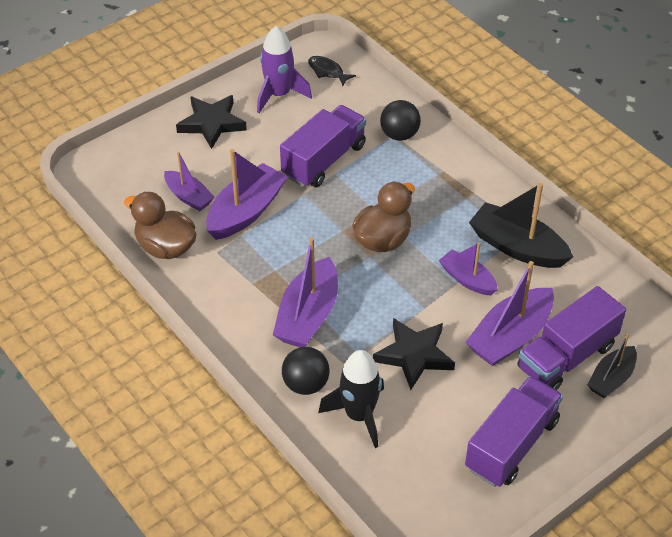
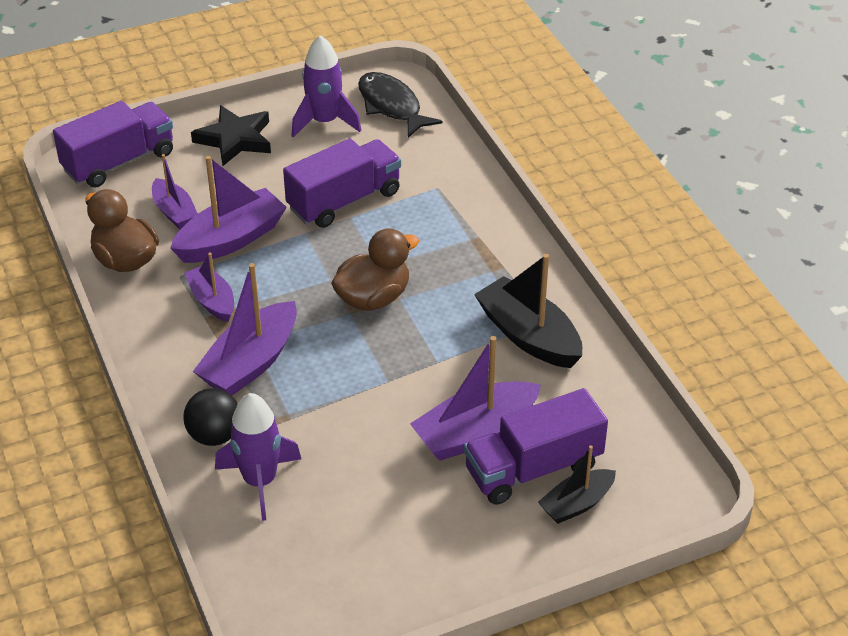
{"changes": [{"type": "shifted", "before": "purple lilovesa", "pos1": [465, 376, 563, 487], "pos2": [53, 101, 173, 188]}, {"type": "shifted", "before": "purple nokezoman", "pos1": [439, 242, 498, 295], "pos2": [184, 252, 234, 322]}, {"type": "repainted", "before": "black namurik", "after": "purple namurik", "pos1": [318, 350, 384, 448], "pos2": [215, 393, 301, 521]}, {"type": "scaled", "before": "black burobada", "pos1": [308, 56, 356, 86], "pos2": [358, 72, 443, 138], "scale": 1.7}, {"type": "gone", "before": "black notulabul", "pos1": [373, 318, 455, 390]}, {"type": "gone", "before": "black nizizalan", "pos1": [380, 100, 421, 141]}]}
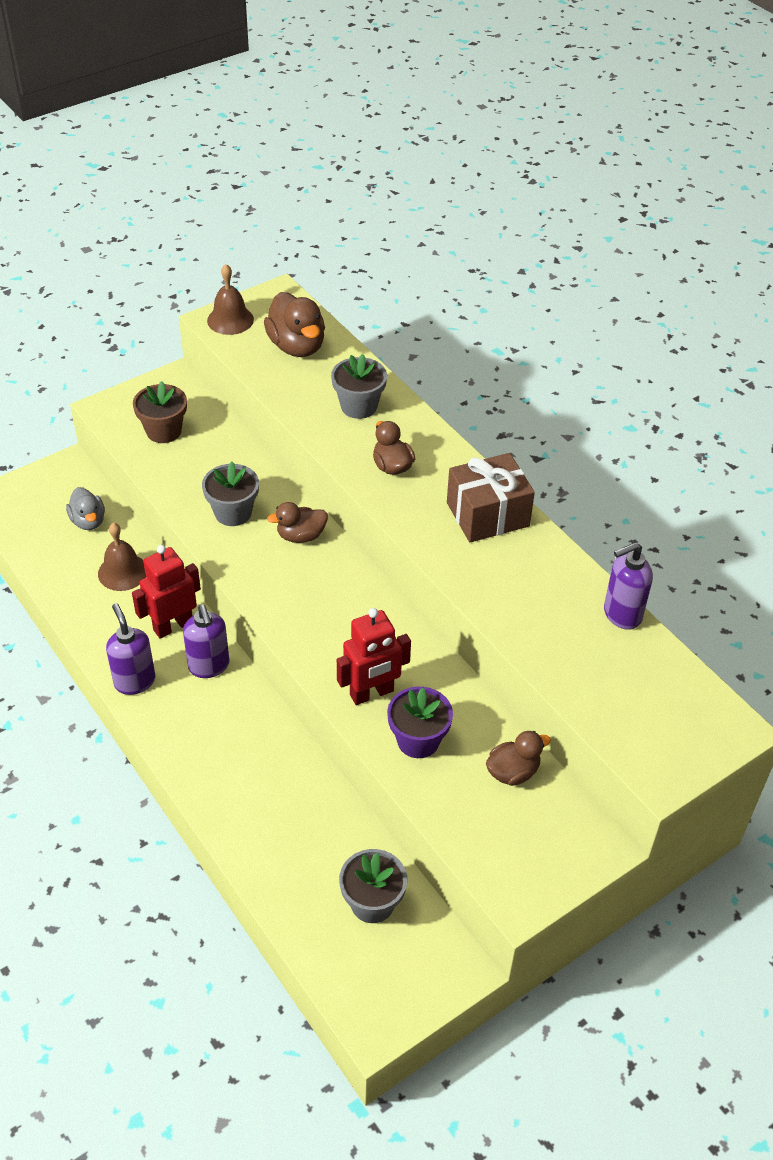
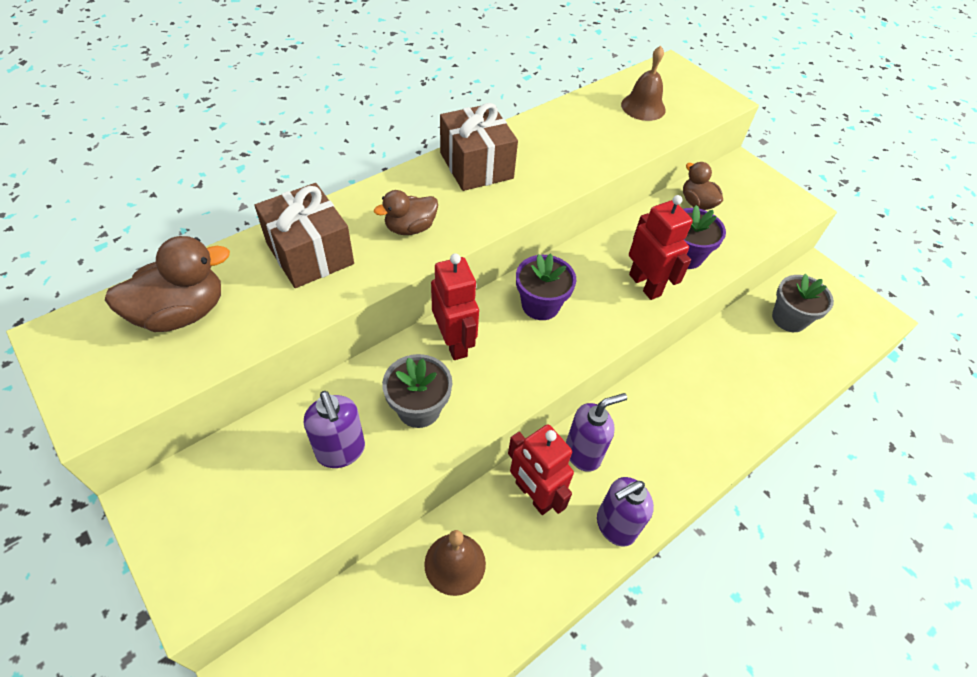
{"changes": [{"type": "swapped", "before": "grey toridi", "after": "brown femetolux", "pos1": [331, 354, 387, 419], "pos2": [254, 183, 354, 288]}, {"type": "shifted", "before": "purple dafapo", "pos1": [604, 542, 653, 630], "pos2": [304, 391, 365, 468]}, {"type": "swapped", "before": "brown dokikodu", "after": "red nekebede", "pos1": [267, 502, 328, 543], "pos2": [431, 253, 479, 360]}, {"type": "new", "after": "purple toridi", "pos2": [516, 253, 576, 320]}, {"type": "shifted", "before": "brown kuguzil", "pos1": [207, 264, 254, 335], "pos2": [621, 46, 666, 121]}, {"type": "gone", "before": "grey dokikodu", "pos1": [66, 487, 105, 530]}, {"type": "gone", "before": "brown toridi", "pos1": [133, 381, 187, 443]}]}
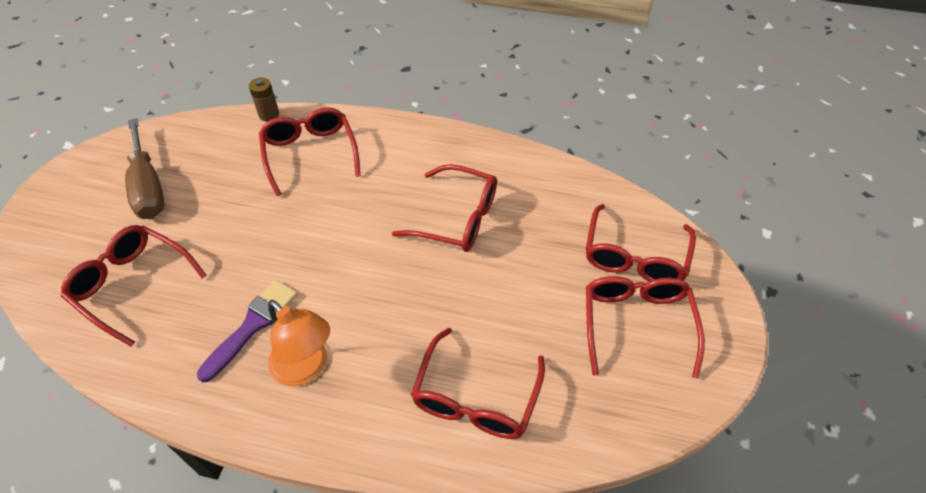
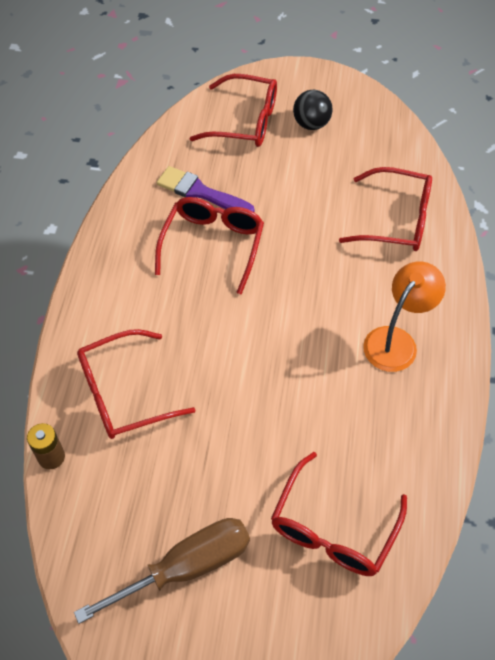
{"changes": [{"type": "shifted", "before": "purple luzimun", "pos1": [197, 280, 298, 382], "pos2": [157, 166, 254, 212]}, {"type": "swapped", "before": "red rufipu", "after": "black nizizalan", "pos1": [586, 276, 705, 378], "pos2": [293, 90, 333, 130]}]}
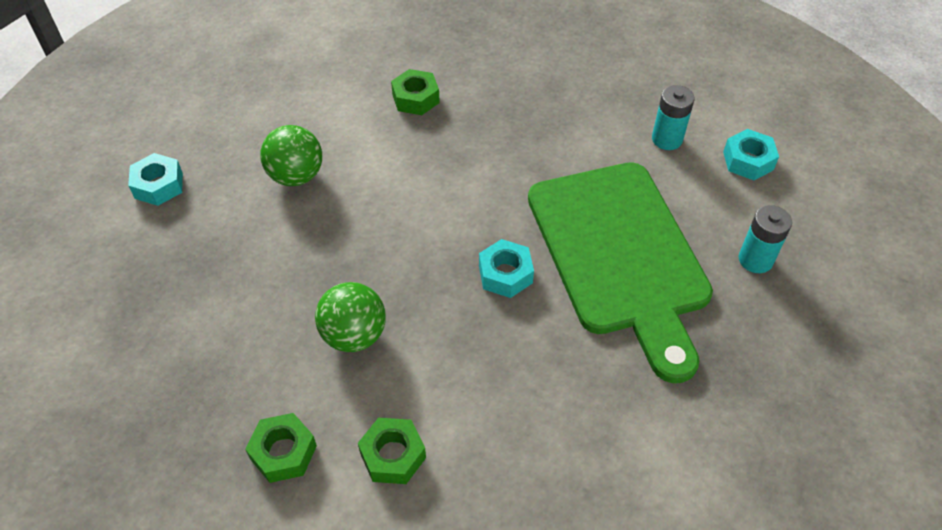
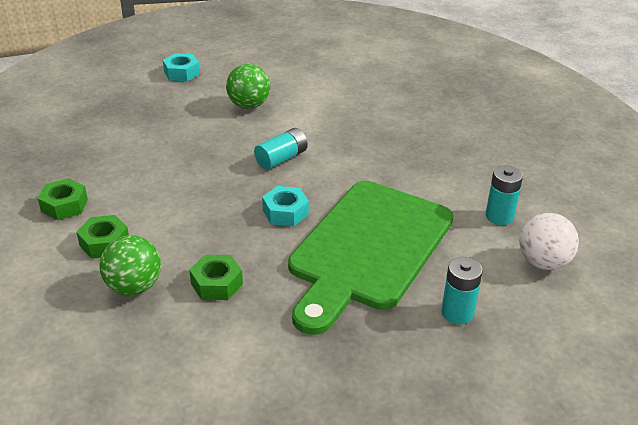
{"changes": [{"type": "shifted", "before": "green nizizalan", "pos1": [315, 282, 386, 352], "pos2": [100, 235, 161, 295]}, {"type": "shifted", "before": "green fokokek", "pos1": [391, 69, 440, 115], "pos2": [189, 255, 243, 300]}, {"type": "new", "after": "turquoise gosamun", "pos2": [254, 128, 308, 170]}, {"type": "swapped", "before": "turquoise fokokek", "after": "white nizizalan", "pos1": [723, 129, 779, 180], "pos2": [519, 213, 579, 270]}]}
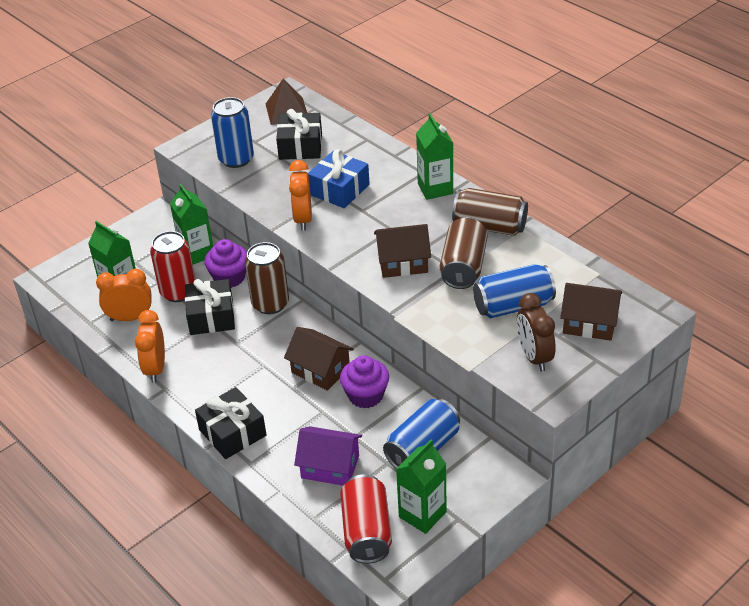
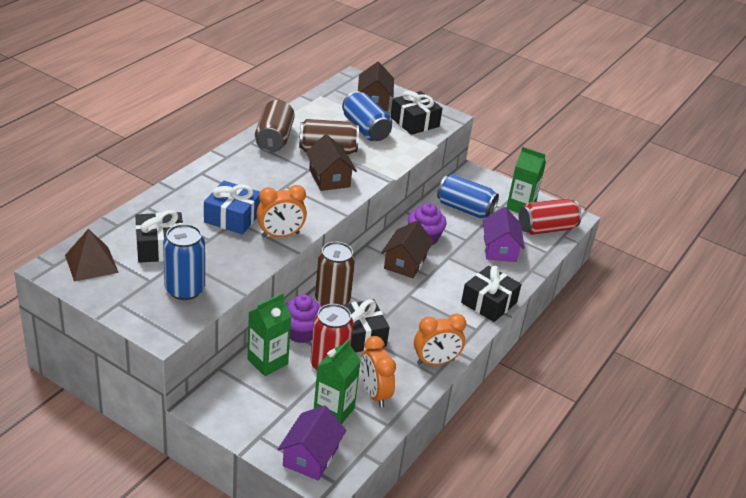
{"changes": [{"type": "new", "after": "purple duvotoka", "pos2": [278, 405, 346, 480]}, {"type": "swapped", "before": "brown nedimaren", "after": "black femetolux", "pos1": [517, 293, 556, 372], "pos2": [390, 90, 443, 135]}, {"type": "gone", "before": "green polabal", "pos1": [416, 113, 453, 200]}]}
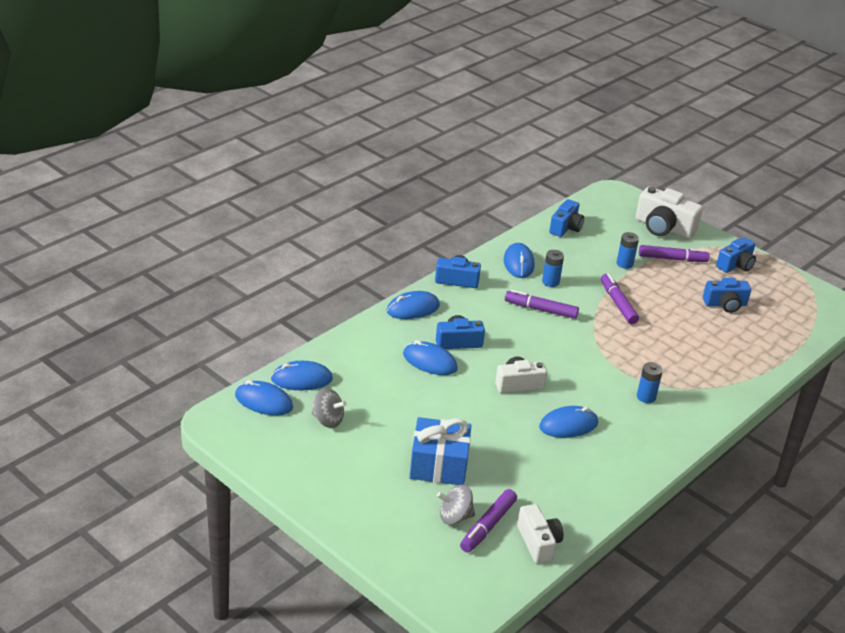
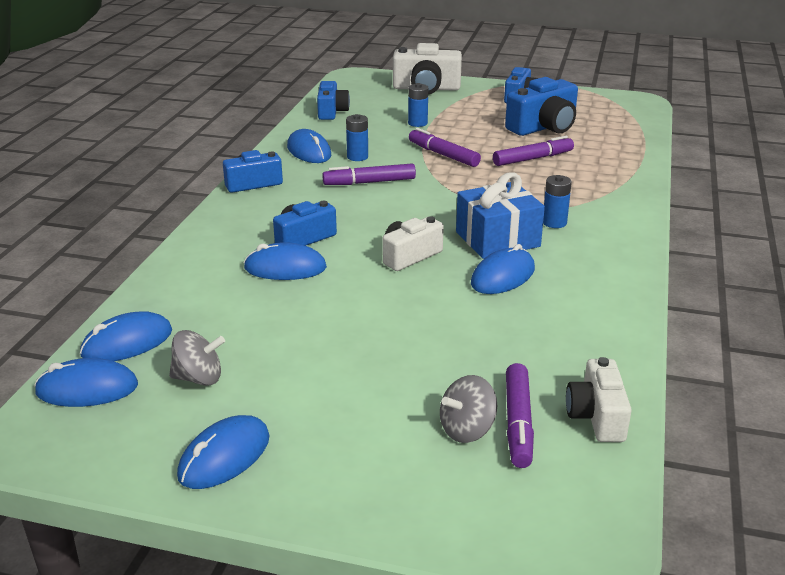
{"changes": [{"type": "shifted", "before": "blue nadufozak", "pos1": [386, 291, 440, 319], "pos2": [177, 415, 270, 489]}, {"type": "shifted", "before": "blue femetolux", "pos1": [410, 417, 472, 485], "pos2": [456, 172, 545, 259]}, {"type": "shifted", "before": "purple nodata", "pos1": [639, 245, 710, 262], "pos2": [493, 136, 574, 166]}, {"type": "scaled", "before": "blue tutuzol", "pos1": [703, 278, 751, 313], "pos2": [505, 77, 578, 136], "scale": 1.52}, {"type": "rotated", "before": "white tutuzol", "pos1": [517, 504, 563, 564], "pos2": [566, 357, 632, 442], "turn": -135}]}
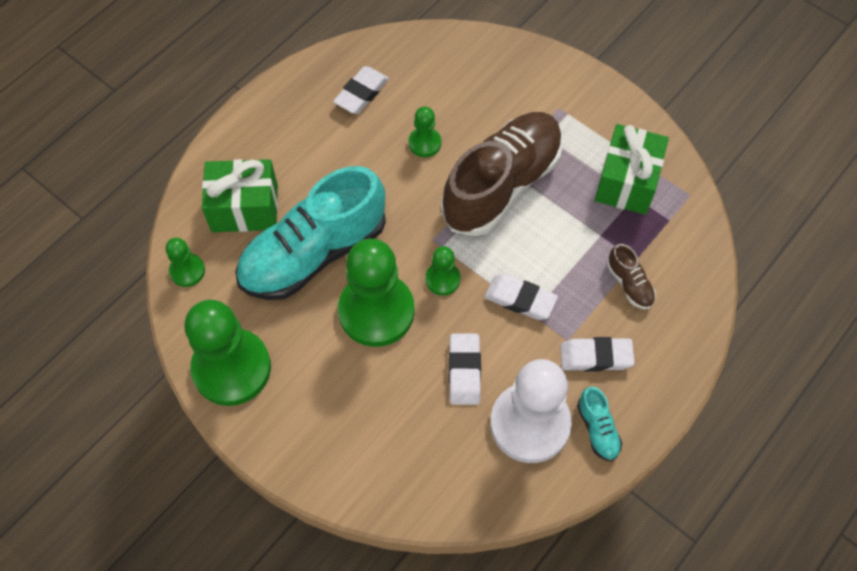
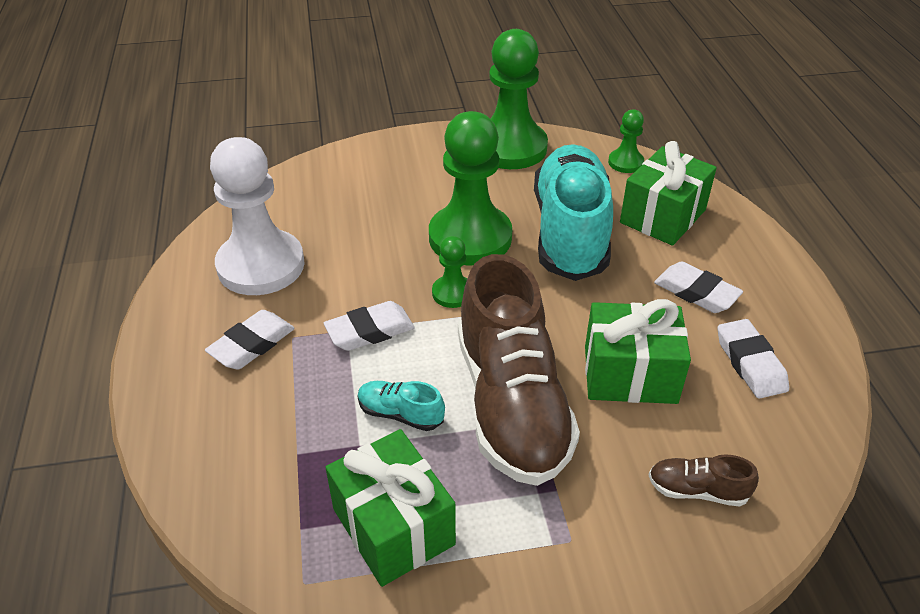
{"changes": [{"type": "shifted", "before": "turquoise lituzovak", "pos1": [577, 387, 622, 461], "pos2": [358, 381, 445, 431]}, {"type": "swapped", "before": "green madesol", "after": "green femetolux", "pos1": [409, 107, 441, 157], "pos2": [585, 299, 691, 404]}, {"type": "shifted", "before": "brown lituzovak", "pos1": [607, 244, 656, 309], "pos2": [649, 454, 759, 507]}, {"type": "shifted", "before": "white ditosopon", "pos1": [449, 333, 481, 405], "pos2": [654, 262, 743, 313]}]}
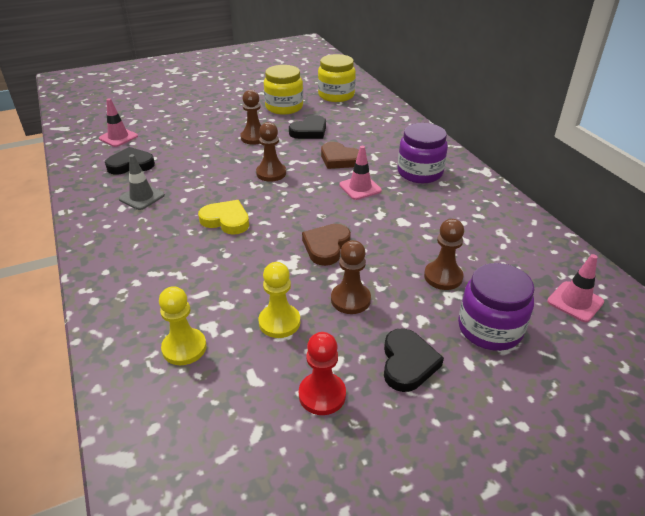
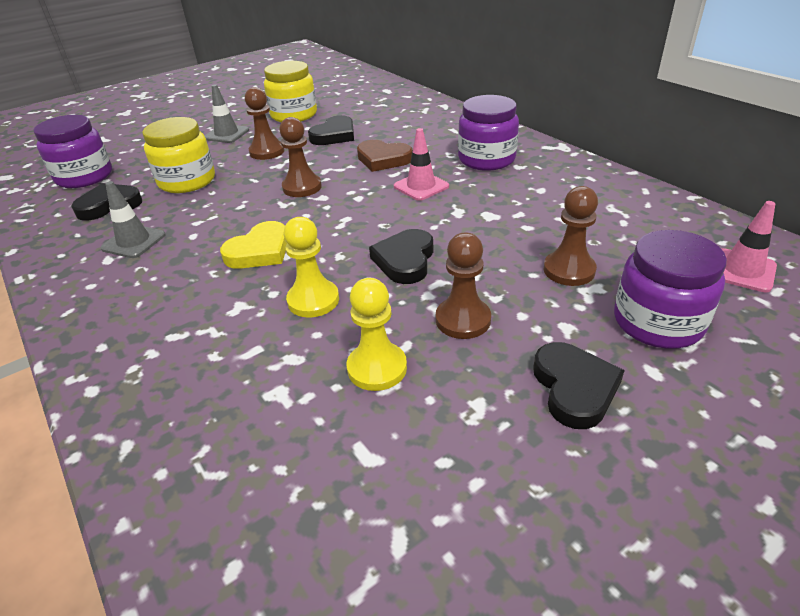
{"changes": [{"type": "swapped", "before": "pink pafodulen", "after": "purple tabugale", "pos1": [99, 98, 138, 147], "pos2": [33, 115, 112, 188]}, {"type": "shifted", "before": "yellow tabugale", "pos1": [318, 54, 356, 102], "pos2": [142, 117, 215, 193]}, {"type": "new", "after": "grey pafodulen", "pos2": [205, 84, 249, 143]}, {"type": "rotated", "before": "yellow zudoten", "pos1": [198, 200, 249, 235], "pos2": [220, 221, 287, 269], "turn": 120}, {"type": "shifted", "before": "yellow madesol", "pos1": [159, 286, 207, 365], "pos2": [284, 217, 339, 318]}, {"type": "repainted", "before": "brown zudoten", "after": "black zudoten", "pos1": [302, 224, 351, 266], "pos2": [369, 229, 433, 284]}, {"type": "gone", "before": "red madesol", "pos1": [299, 332, 346, 415]}]}
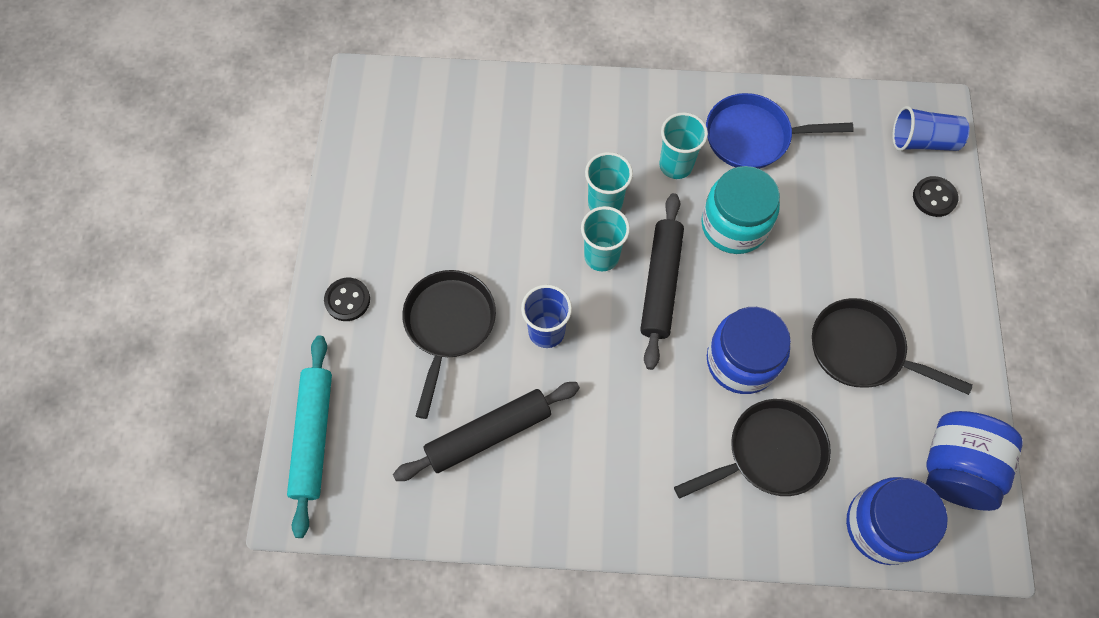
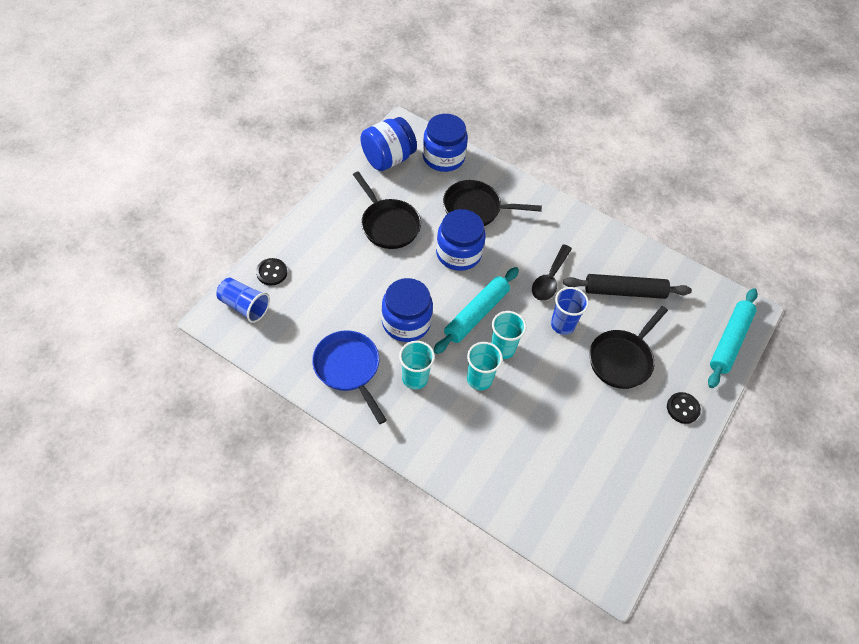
{"changes": [{"type": "rotated", "before": "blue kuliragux", "pos1": [706, 93, 854, 169], "pos2": [312, 330, 387, 424], "turn": -150}, {"type": "repainted", "before": "turquoise tabugale", "after": "blue tabugale", "pos1": [701, 166, 780, 254], "pos2": [382, 278, 433, 342]}, {"type": "repainted", "before": "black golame", "after": "turquoise golame", "pos1": [640, 193, 684, 370], "pos2": [433, 267, 519, 354]}, {"type": "new", "after": "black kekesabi", "pos2": [532, 244, 572, 301]}]}
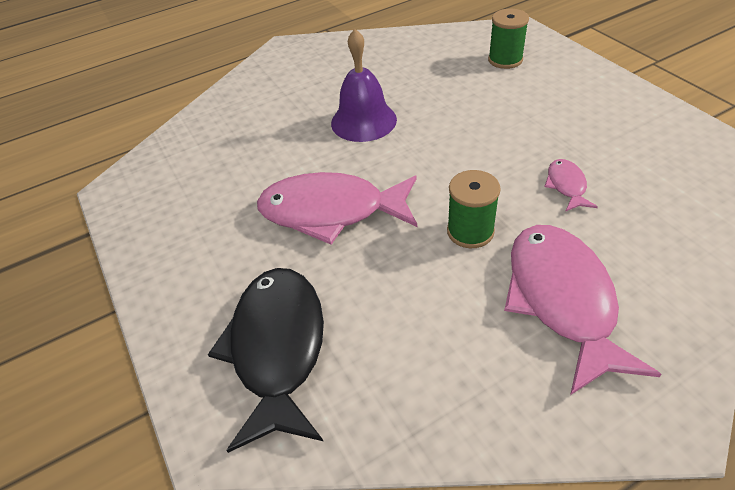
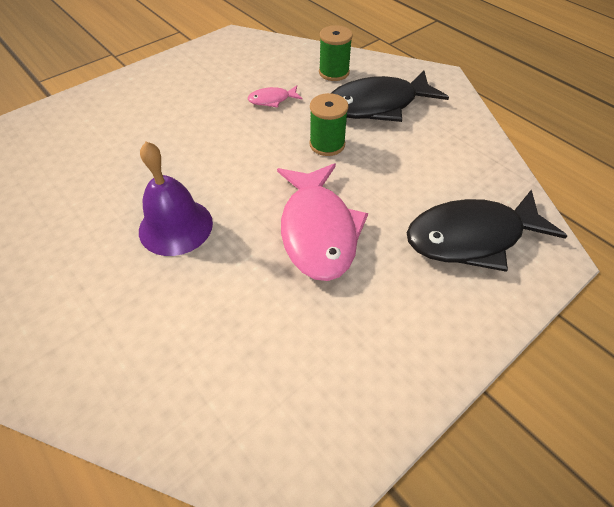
{"changes": [{"type": "shifted", "before": "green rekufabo", "pos1": [488, 9, 529, 69], "pos2": [319, 25, 353, 81]}, {"type": "repainted", "before": "pink burobada", "after": "black burobada", "pos1": [504, 225, 661, 395], "pos2": [331, 70, 449, 122]}]}
